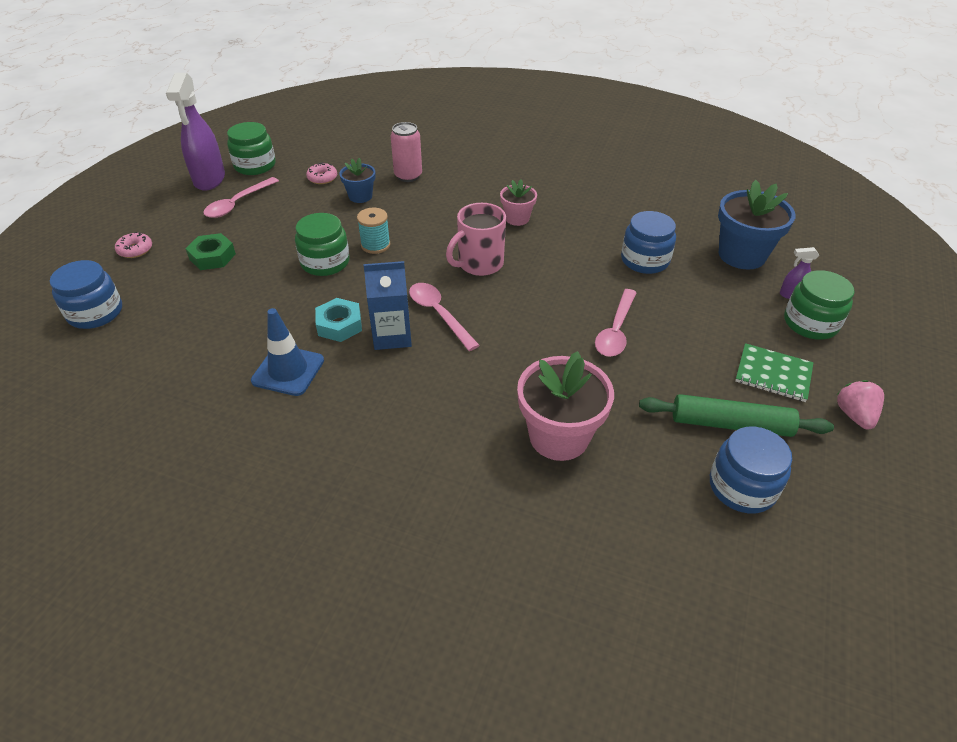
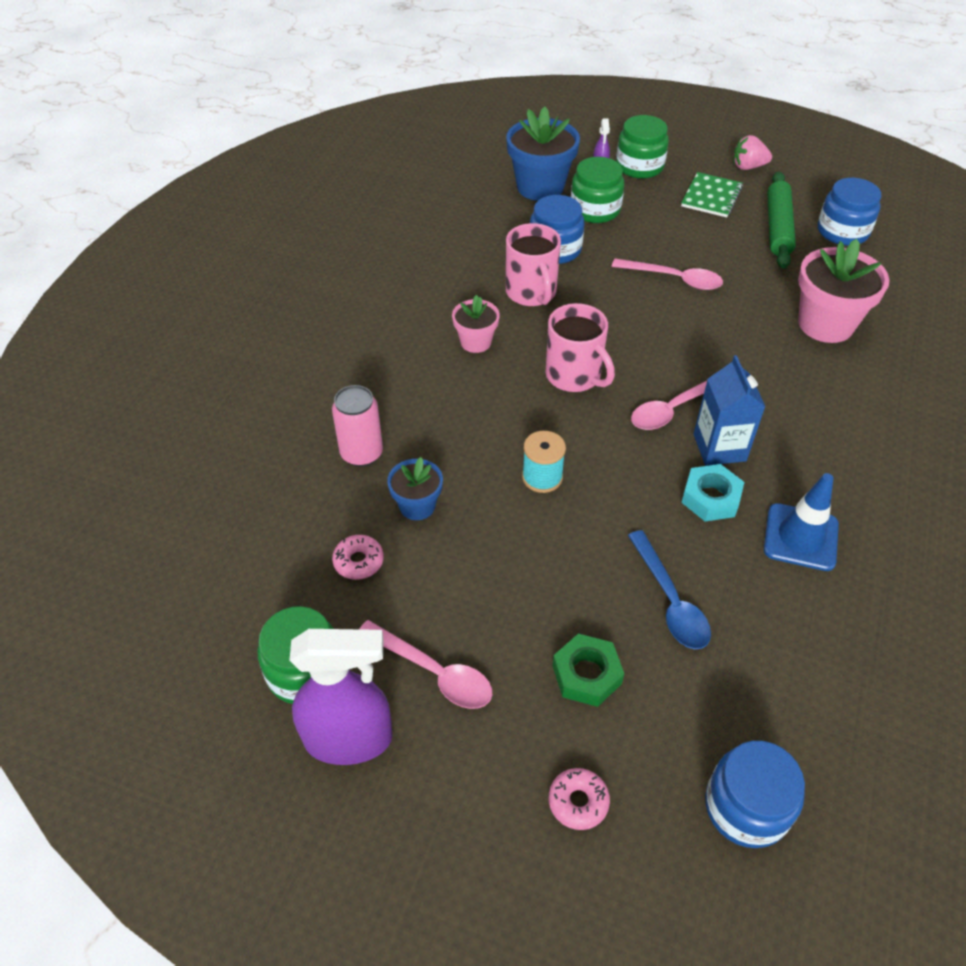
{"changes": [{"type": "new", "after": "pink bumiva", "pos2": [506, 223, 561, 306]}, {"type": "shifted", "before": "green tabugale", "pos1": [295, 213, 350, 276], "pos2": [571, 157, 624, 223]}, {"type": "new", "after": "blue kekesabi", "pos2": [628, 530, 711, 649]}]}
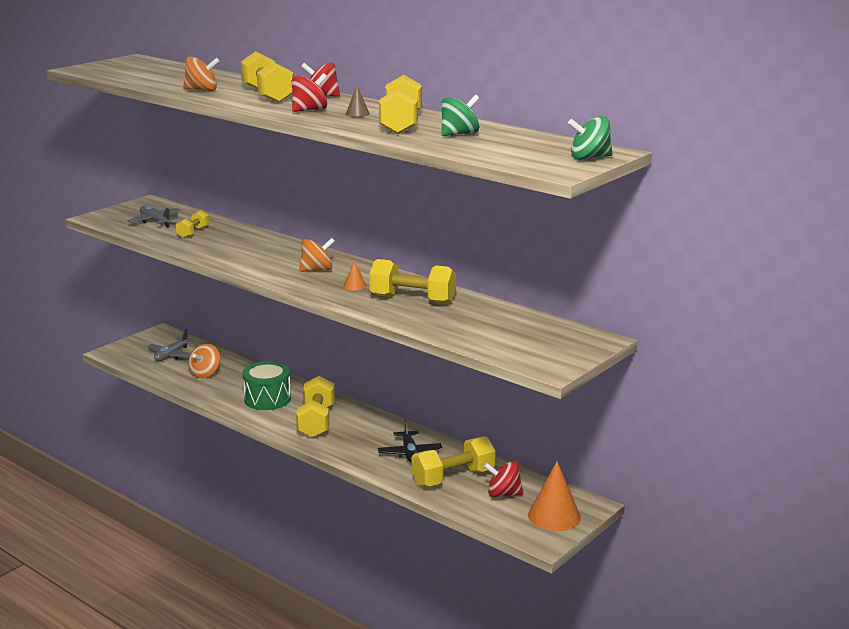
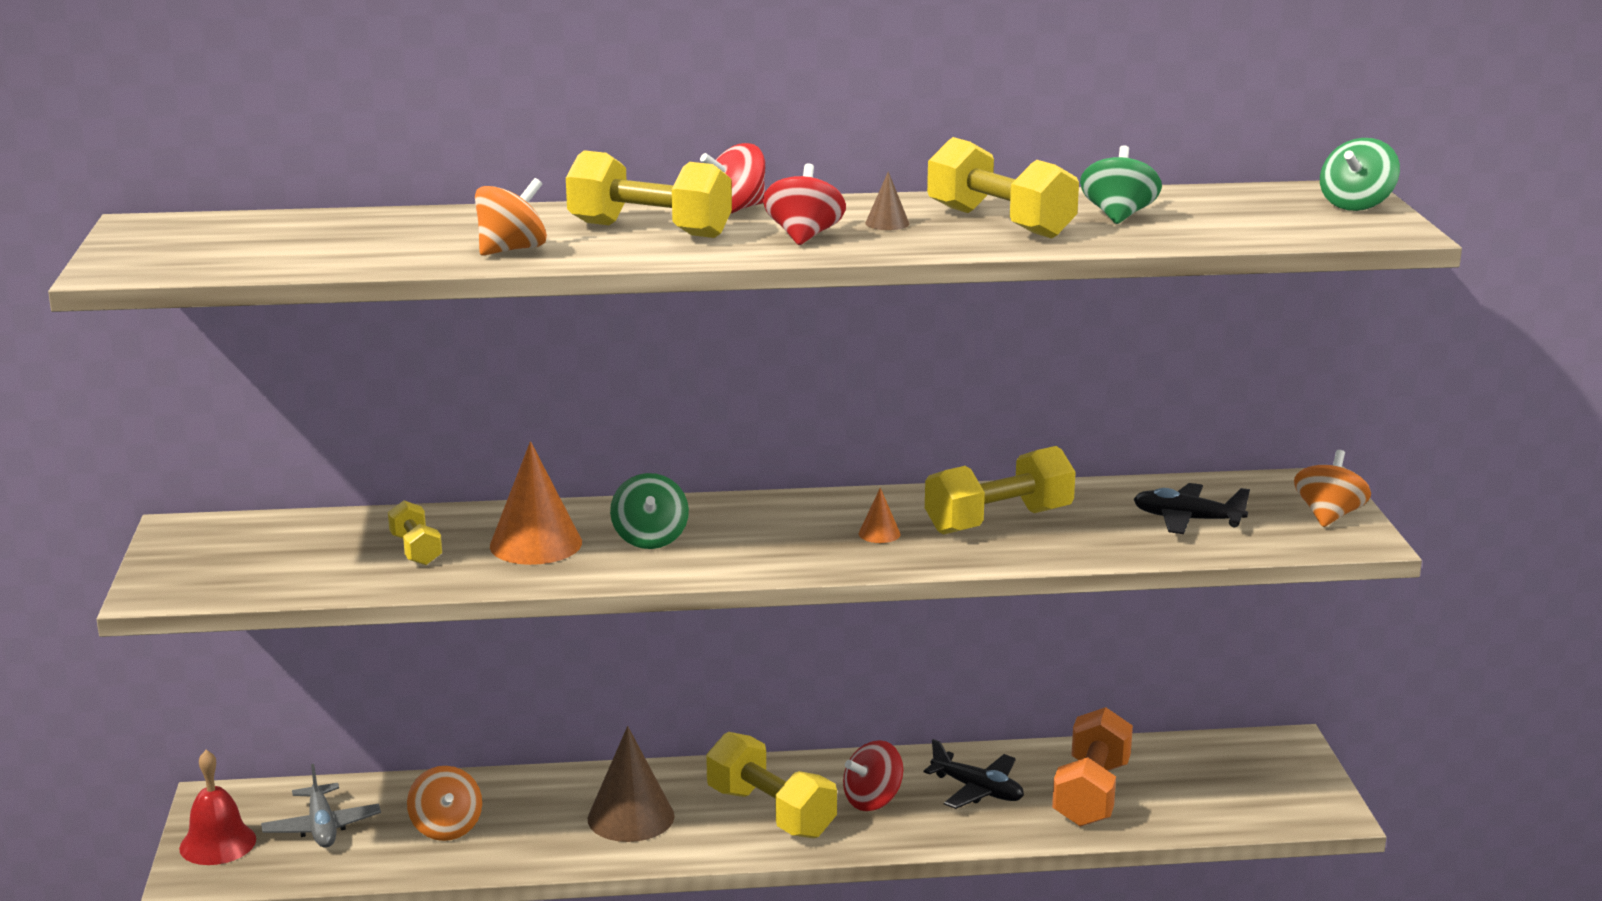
{"changes": [{"type": "new", "after": "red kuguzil", "pos2": [179, 750, 256, 865]}, {"type": "shifted", "before": "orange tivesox", "pos1": [528, 461, 581, 531], "pos2": [490, 441, 582, 565]}, {"type": "swapped", "before": "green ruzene", "after": "brown tivesox", "pos1": [242, 361, 291, 410], "pos2": [588, 726, 674, 842]}, {"type": "new", "after": "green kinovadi", "pos2": [610, 473, 689, 549]}, {"type": "shifted", "before": "red kinovadi", "pos1": [484, 461, 523, 498], "pos2": [843, 740, 903, 811]}, {"type": "repainted", "before": "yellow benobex", "after": "orange benobex", "pos1": [411, 436, 496, 487], "pos2": [1052, 707, 1133, 827]}, {"type": "new", "after": "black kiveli", "pos2": [1133, 483, 1250, 534]}, {"type": "shifted", "before": "orange kinovadi", "pos1": [299, 238, 335, 272], "pos2": [1294, 450, 1371, 527]}, {"type": "gone", "before": "grey kiveli", "pos1": [127, 205, 181, 227]}]}
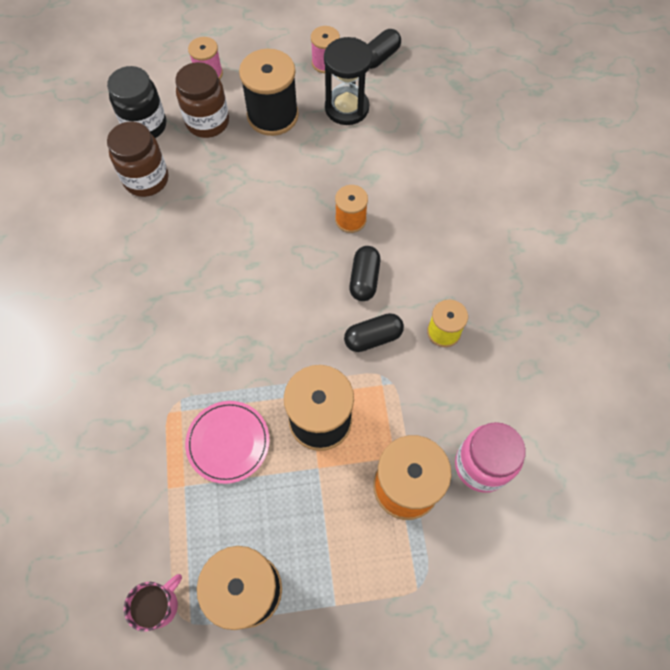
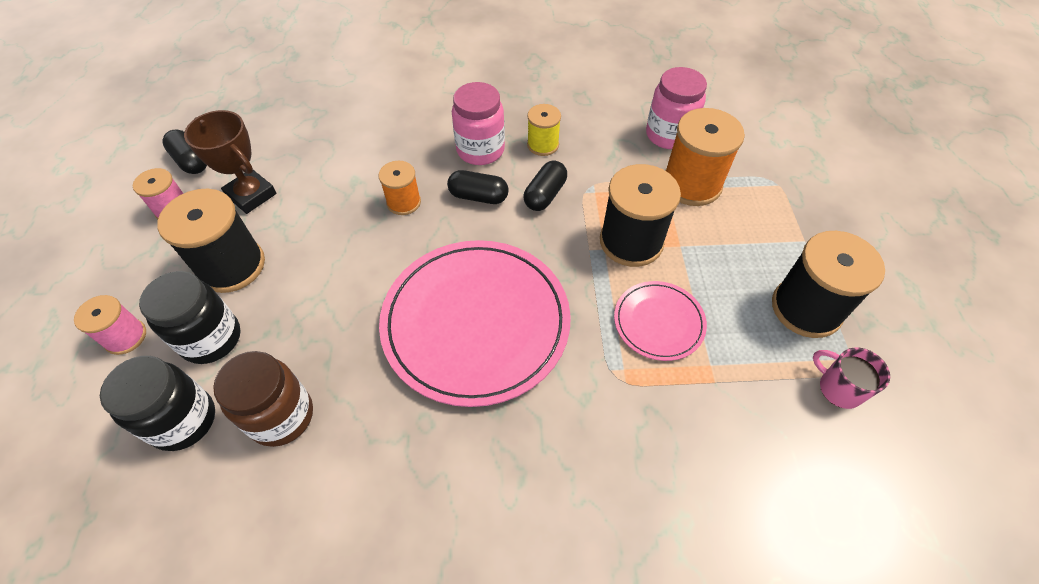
{"changes": [{"type": "repainted", "before": "brown tabugale", "after": "black tabugale", "pos1": [176, 62, 229, 138], "pos2": [139, 271, 241, 364]}, {"type": "swapped", "before": "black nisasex", "after": "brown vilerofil", "pos1": [324, 37, 373, 125], "pos2": [184, 110, 277, 214]}, {"type": "new", "after": "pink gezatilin", "pos2": [379, 240, 571, 407]}, {"type": "new", "after": "pink tabugale", "pos2": [452, 82, 505, 165]}, {"type": "rotated", "before": "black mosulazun", "pos1": [344, 313, 404, 352], "pos2": [523, 161, 567, 211], "turn": 45}]}
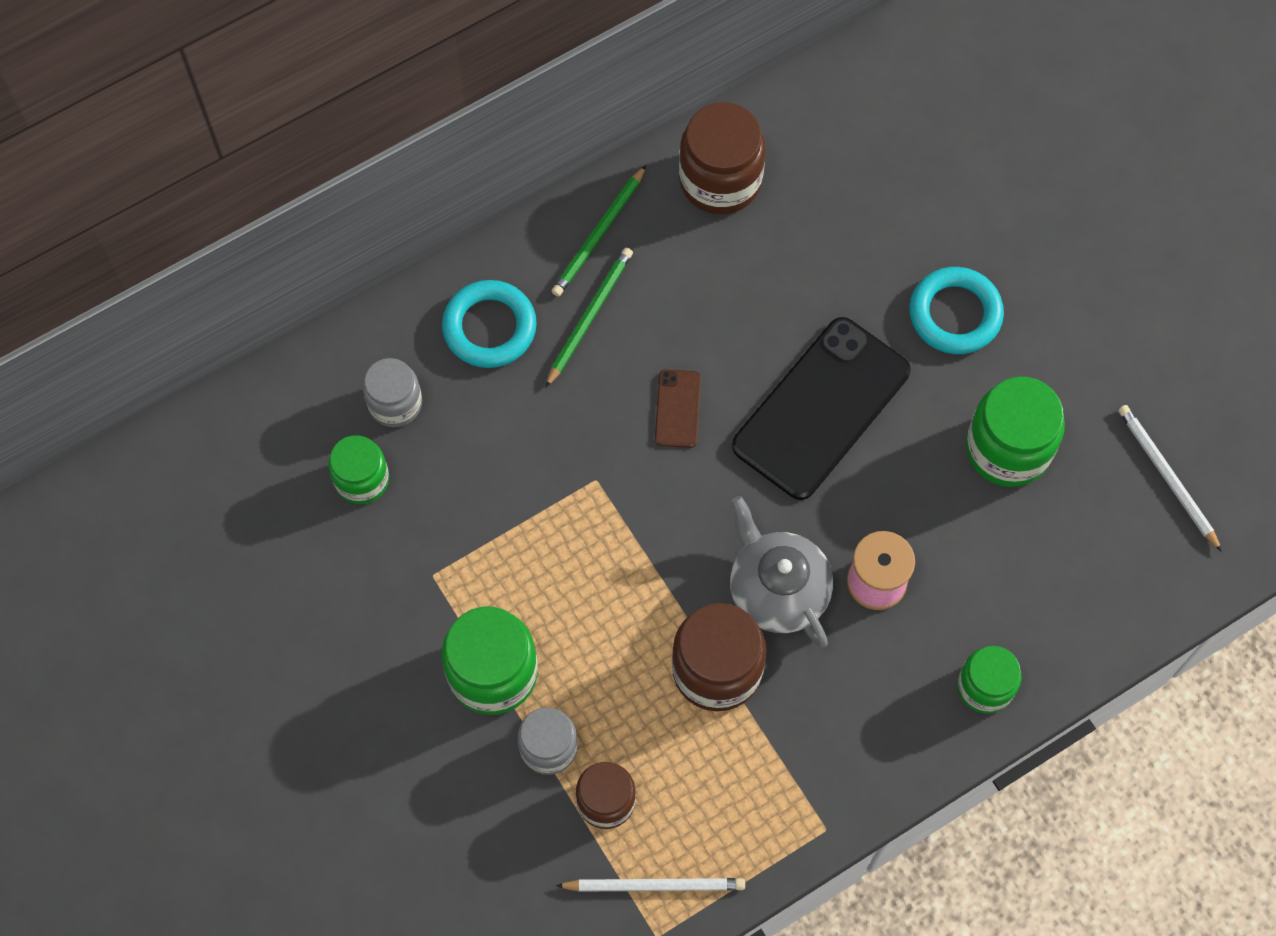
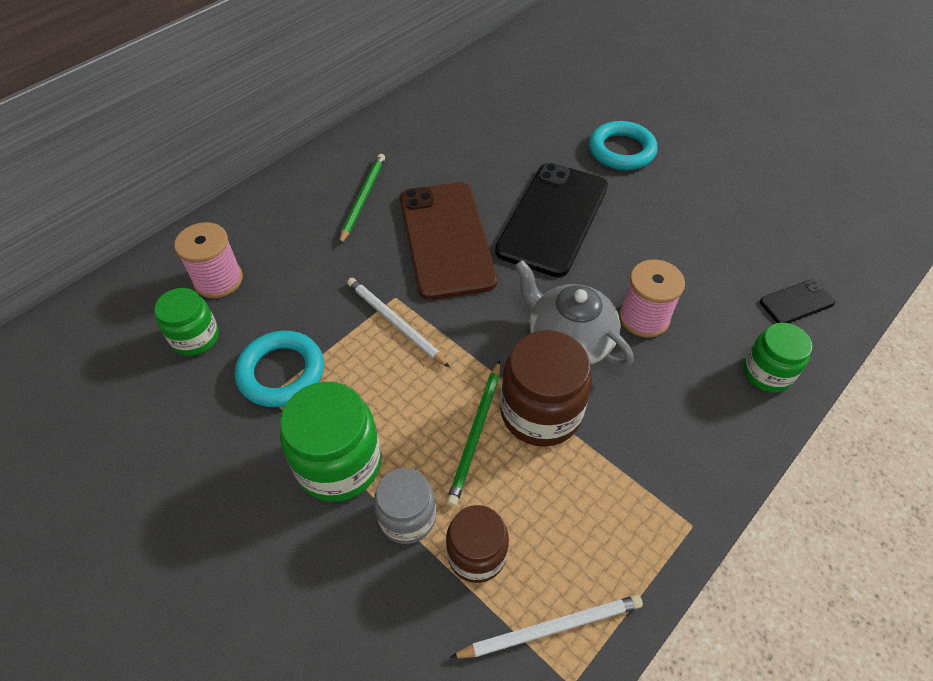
{"changes": [{"type": "swapped", "before": "grey tabugale", "after": "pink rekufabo", "pos1": [363, 358, 422, 427], "pos2": [174, 222, 243, 298]}, {"type": "shifted", "before": "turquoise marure", "pos1": [442, 280, 537, 368], "pos2": [235, 331, 324, 407]}, {"type": "shifted", "before": "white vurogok", "pos1": [1118, 405, 1222, 552], "pos2": [347, 278, 450, 367]}, {"type": "scaled", "before": "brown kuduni", "pos1": [655, 369, 701, 448], "pos2": [400, 182, 497, 300], "scale": 2.29}, {"type": "shifted", "before": "green vurogok", "pos1": [552, 165, 646, 296], "pos2": [446, 360, 500, 507]}, {"type": "new", "after": "black kuduni", "pos2": [760, 279, 835, 323]}, {"type": "gone", "before": "brown tabugale", "pos1": [679, 102, 765, 214]}, {"type": "gone", "before": "green tabugale", "pos1": [966, 377, 1065, 487]}]}
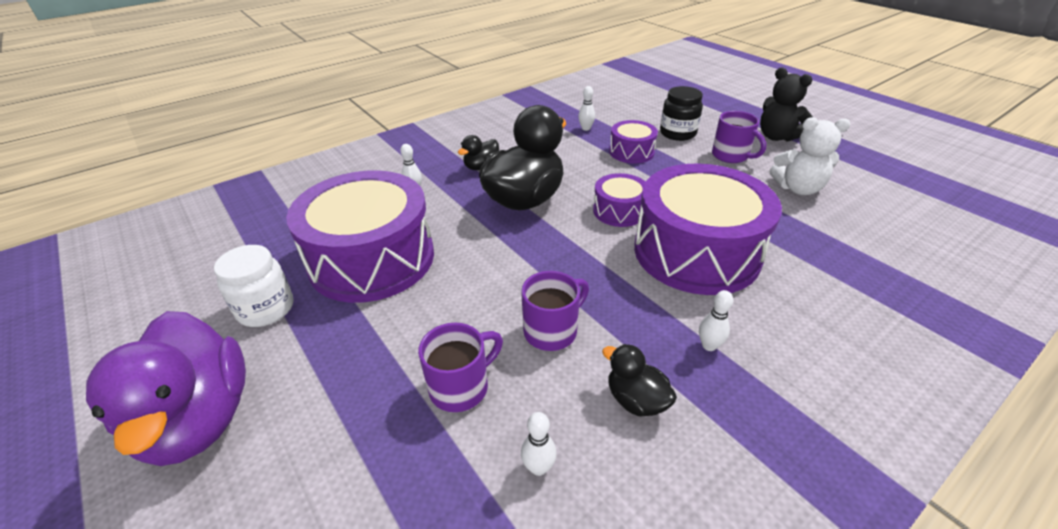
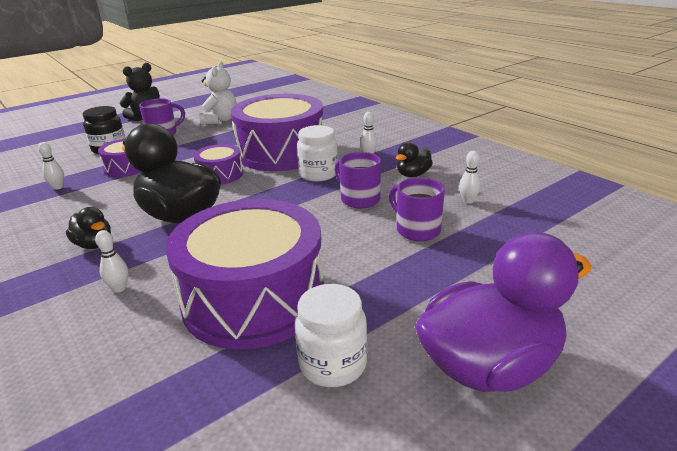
{"changes": [{"type": "new", "after": "white tabugale", "pos2": [297, 125, 338, 182]}]}
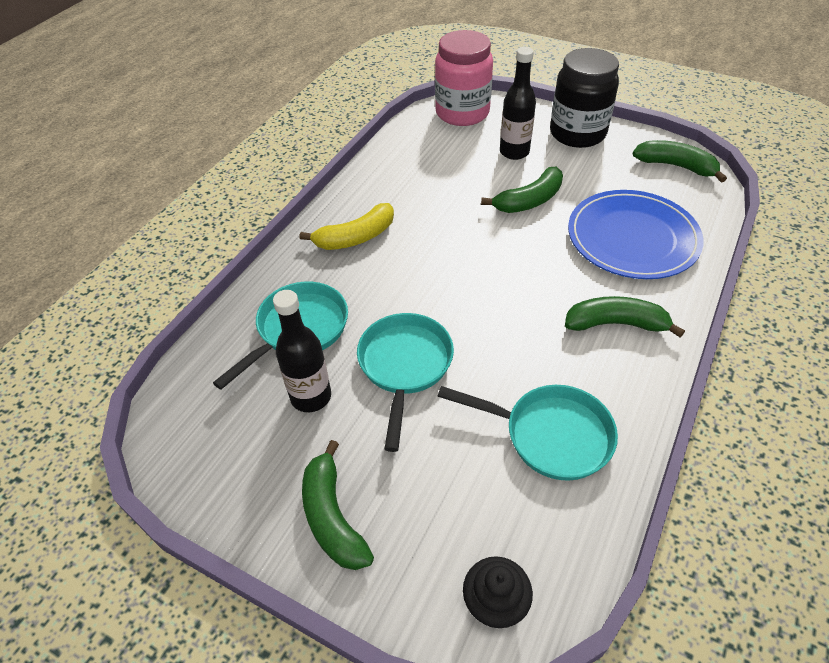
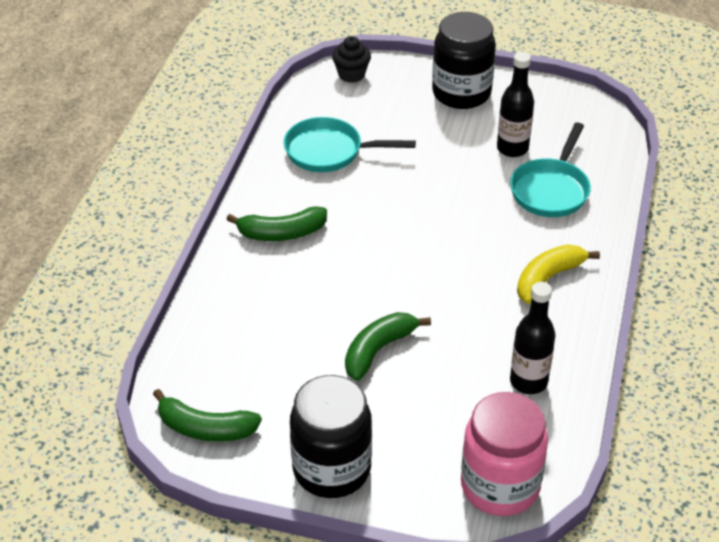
{"changes": [{"type": "swapped", "before": "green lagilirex", "after": "black tabugale", "pos1": [302, 440, 374, 570], "pos2": [432, 12, 496, 109]}, {"type": "shifted", "before": "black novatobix", "pos1": [500, 47, 536, 160], "pos2": [510, 282, 555, 394]}, {"type": "gone", "before": "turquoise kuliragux", "pos1": [357, 313, 454, 452]}, {"type": "gone", "before": "blue gezatilin", "pos1": [568, 190, 704, 279]}]}
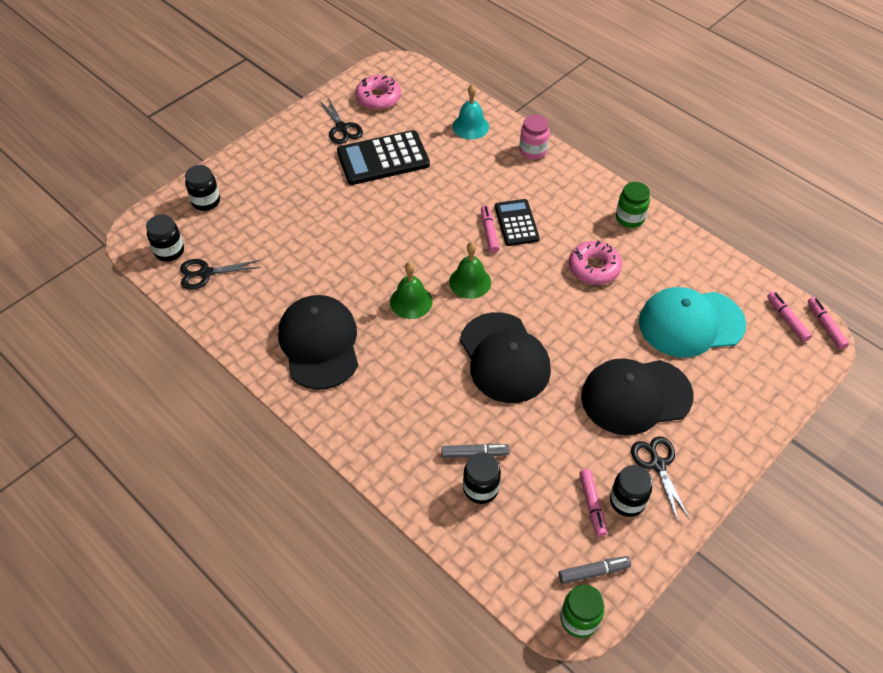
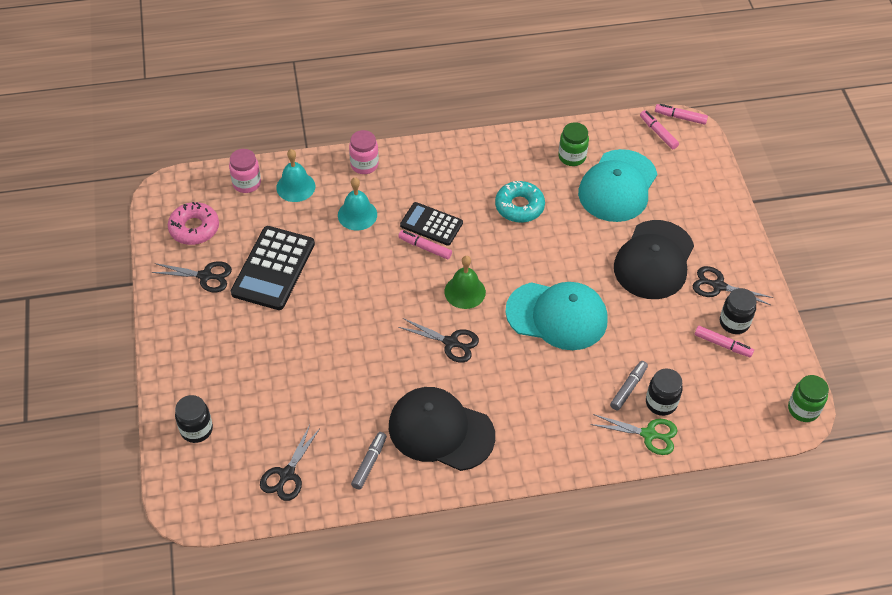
{"changes": [{"type": "new", "after": "pink tabugale", "pos2": [229, 149, 261, 193]}, {"type": "new", "after": "turquoise kuguzil", "pos2": [338, 178, 377, 230]}, {"type": "shifted", "before": "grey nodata", "pos1": [559, 556, 631, 584], "pos2": [351, 432, 387, 490]}, {"type": "swapped", "before": "green kuguzil", "after": "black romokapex", "pos1": [390, 262, 432, 319], "pos2": [398, 318, 479, 363]}, {"type": "repainted", "before": "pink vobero", "after": "turquoise vobero", "pos1": [569, 241, 622, 285], "pos2": [495, 181, 545, 223]}, {"type": "repainted", "before": "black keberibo", "after": "turquoise keberibo", "pos1": [460, 312, 551, 403], "pos2": [505, 282, 608, 350]}, {"type": "shifted", "before": "green tabugale", "pos1": [616, 182, 650, 228], "pos2": [558, 122, 589, 166]}, {"type": "new", "after": "green romokapex", "pos2": [590, 414, 678, 455]}, {"type": "rotated", "before": "pink nodata", "pos1": [767, 291, 812, 342], "pos2": [640, 110, 679, 150], "turn": 45}, {"type": "gone", "before": "black tabugale", "pos1": [146, 214, 184, 262]}]}
